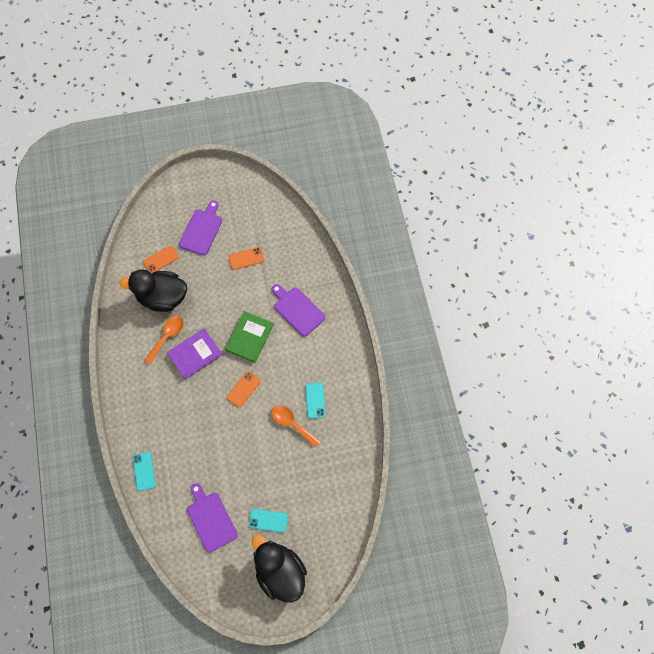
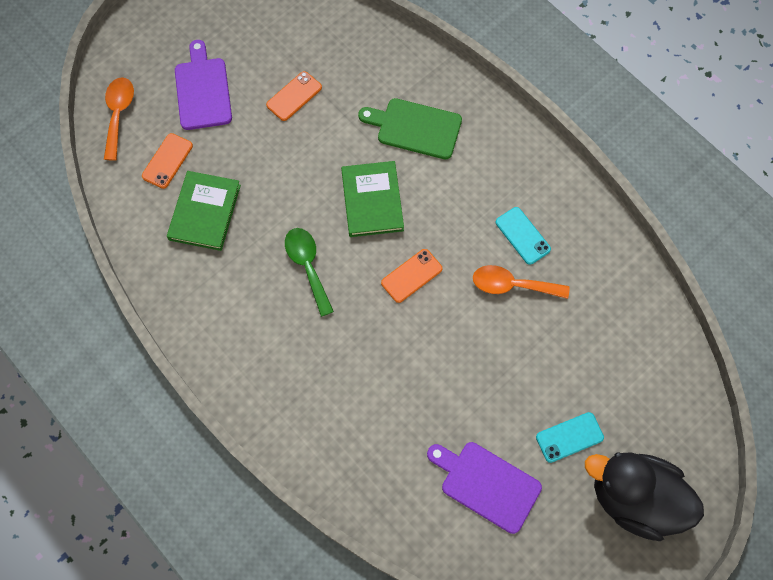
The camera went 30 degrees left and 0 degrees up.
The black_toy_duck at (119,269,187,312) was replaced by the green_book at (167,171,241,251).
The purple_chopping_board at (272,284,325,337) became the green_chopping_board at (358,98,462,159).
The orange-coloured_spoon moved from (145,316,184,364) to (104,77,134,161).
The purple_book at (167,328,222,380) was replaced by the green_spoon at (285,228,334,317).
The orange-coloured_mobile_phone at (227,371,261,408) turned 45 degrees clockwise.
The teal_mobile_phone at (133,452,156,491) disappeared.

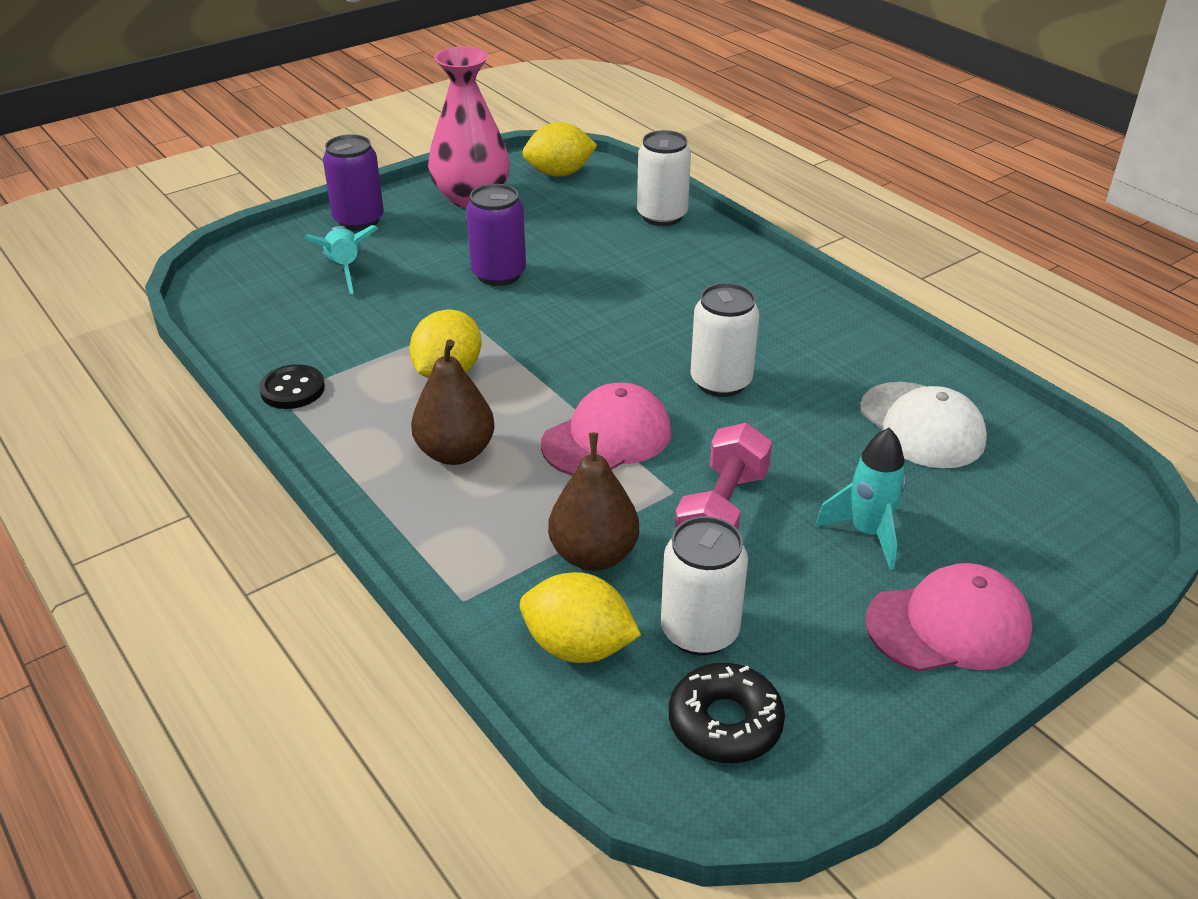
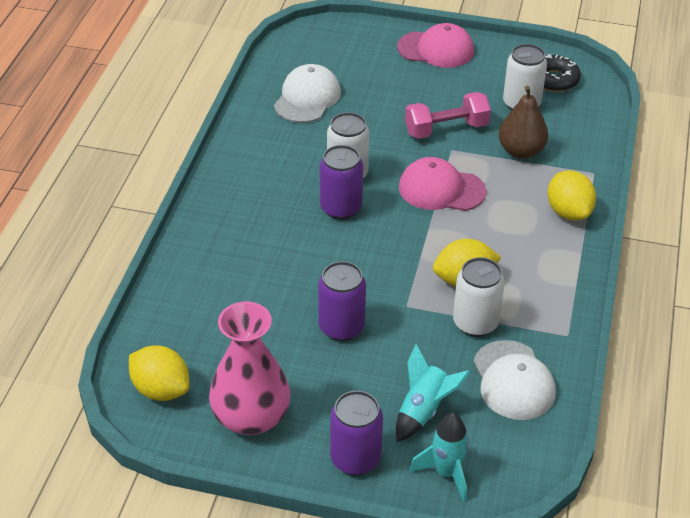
The camera went 130 degrees left and 5 degrees up.
The white_tin moved from (637,130,691,226) to (453,257,505,337).
The dark_brown_toy_pear at (411,339,495,465) disappeared.
The black_shirt_button at (259,364,325,409) disappeared.
The teal_spaceship moved from (815,428,907,570) to (410,413,469,502).
The pink_peaked_cap at (865,563,1032,672) turned 150 degrees clockwise.
The bright_yellow_citrus_fruit moved from (520,572,641,663) to (548,170,596,221).
The purple_tin at (320,145,363,220) appeared.
The white_peaked_cap at (473,340,556,420) appeared.

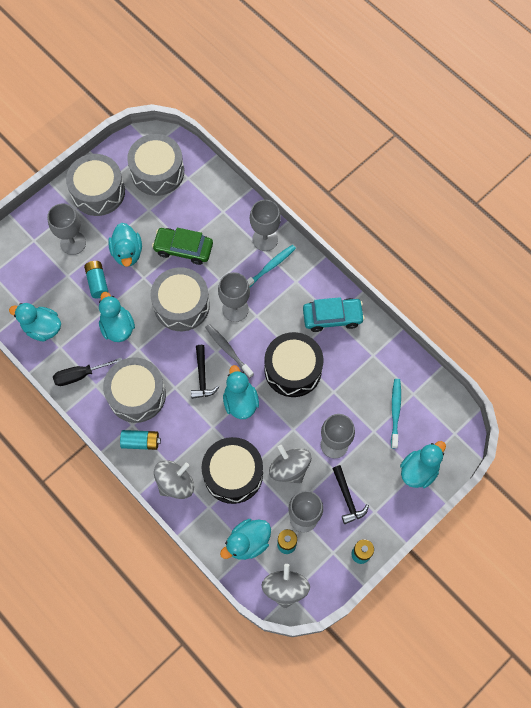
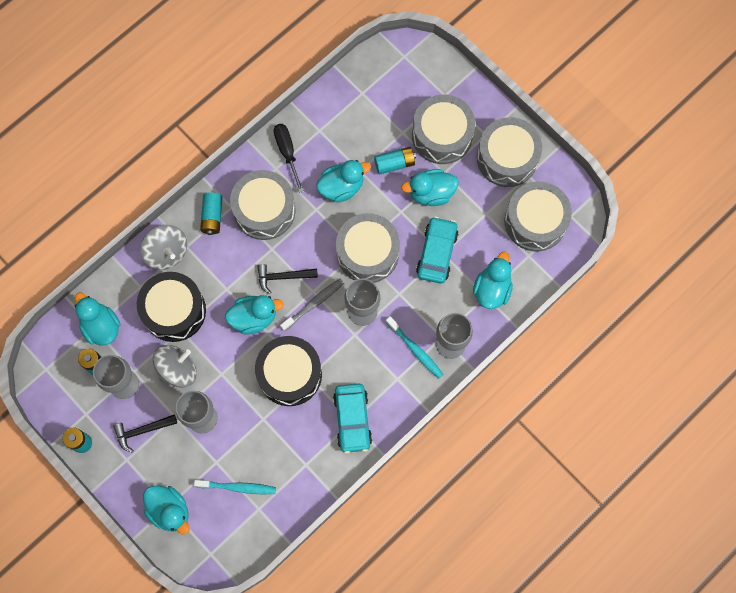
The camera went 90 degrees right and 5 degrees up.
The ash-grey_wine_glass at (47,203,86,255) was replaced by the ash-grey_snare_drum at (412,95,475,164).
The green_car at (152,228,213,265) became the teal_car at (416,216,459,284).
The teal_toy_duck moved from (9,303,61,341) to (473,252,513,309).
The ash-grey_spinning_top at (261,564,310,609) disappeared.

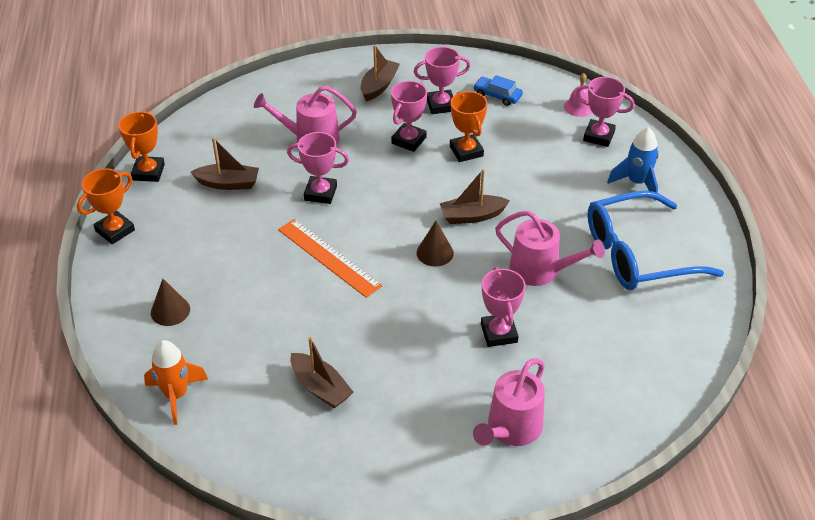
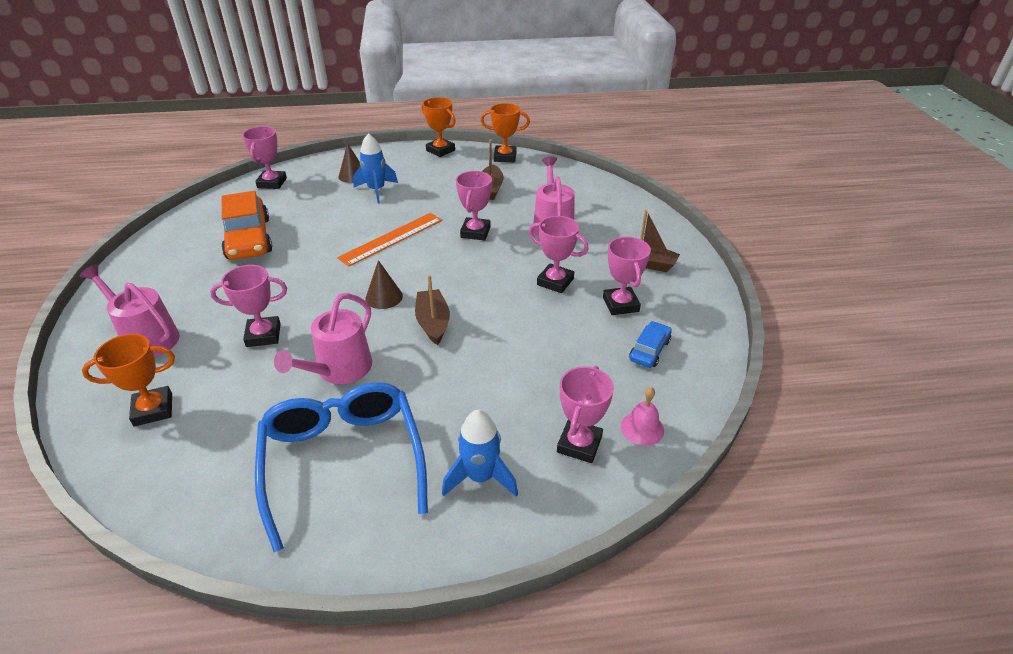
The camera went 90 degrees right and 5 degrees down.
The orange-coloured_award_cup moved from (450,91,487,162) to (82,334,175,427).
The dark_brown_boat at (290,337,353,408) was replaced by the orange-coloured_car at (221,191,272,260).
The orange-coloured_spaceship at (144,340,208,425) was replaced by the pink_award_cup at (242,126,287,189).
The cobalt_spaceship at (353,133,398,204) appeared.

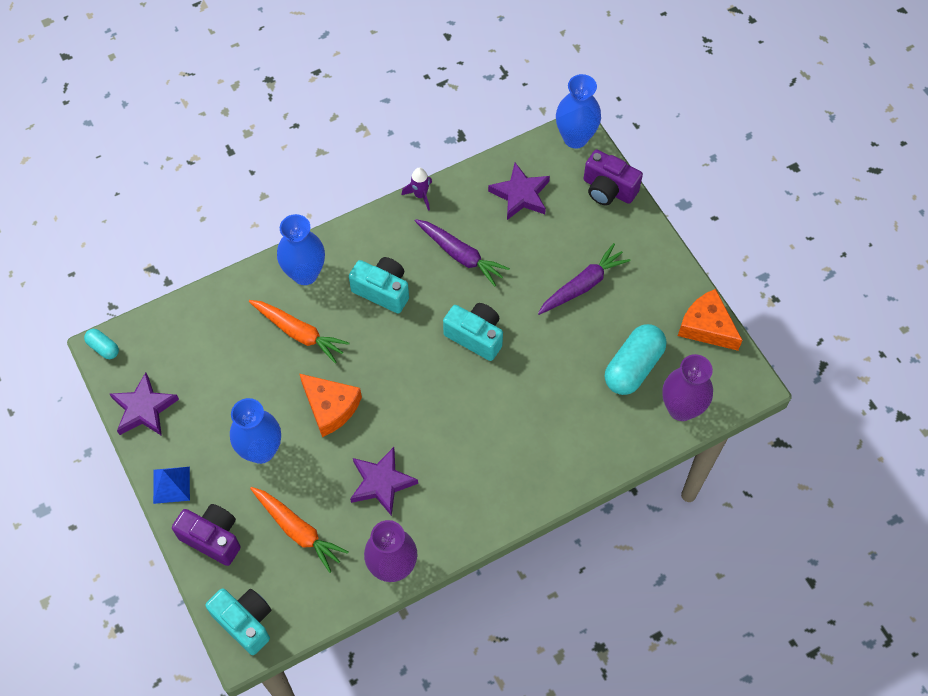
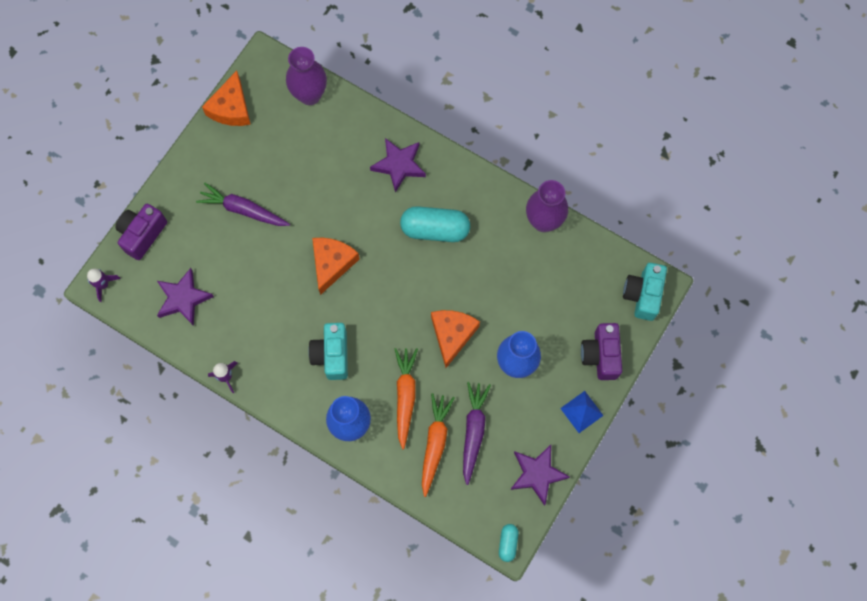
The camera went 120 degrees left and 10 degrees up.
The cobalt_tall_vase at (556,74,601,149) was replaced by the purple_spaceship at (87,269,121,302).
The purple_camera at (583,150,643,205) turned 150 degrees counterclockwise.
The purple_root_vegetable moved from (415,219,510,287) to (463,382,491,485).
The teal_camera at (443,303,503,361) was replaced by the orange-coloured_piece_of_cheese at (312,238,360,295).
The teal_pill_shape moved from (605,324,666,395) to (400,206,470,242).
The purple_star moved from (350,447,418,516) to (370,138,426,193).
The orange-coloured_root_vegetable moved from (250,487,349,573) to (422,393,455,497).

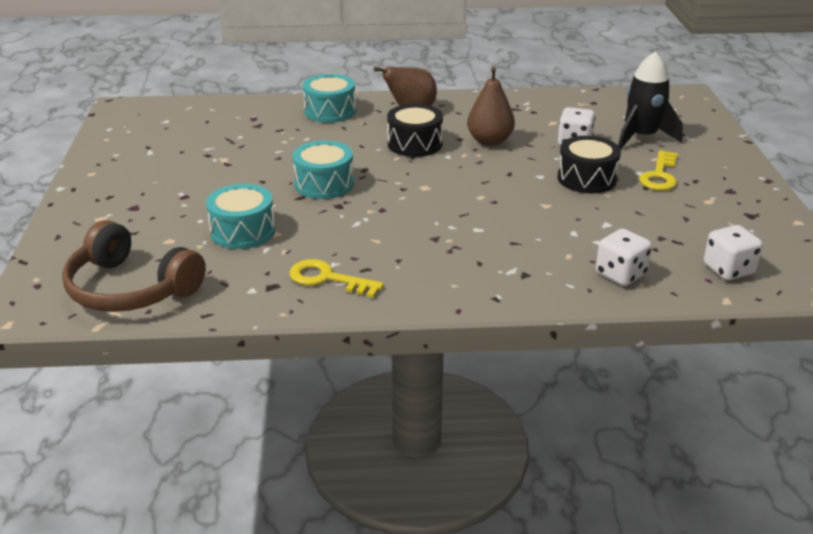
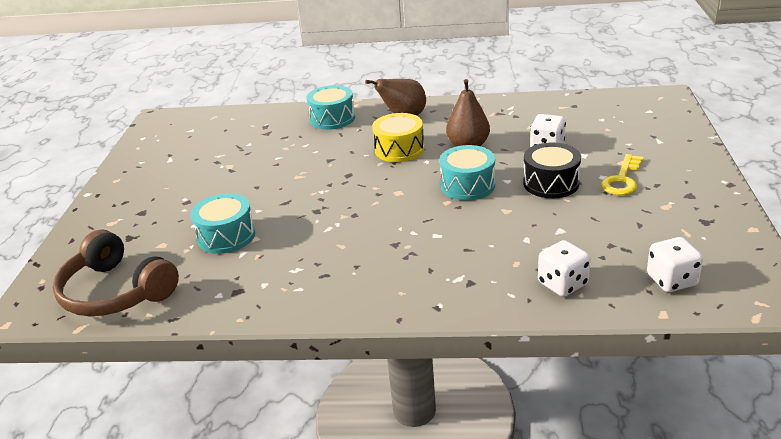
The camera went 10 degrees right and 0 degrees up.
The black_spaceship at (618,51,683,149) disappeared.
The black_snare_drum at (387,104,443,157) became the bright_yellow_snare_drum at (372,113,424,162).
The teal_snare_drum moved from (292,141,354,199) to (439,145,495,200).
The bright_yellow_key at (289,259,384,298) disappeared.

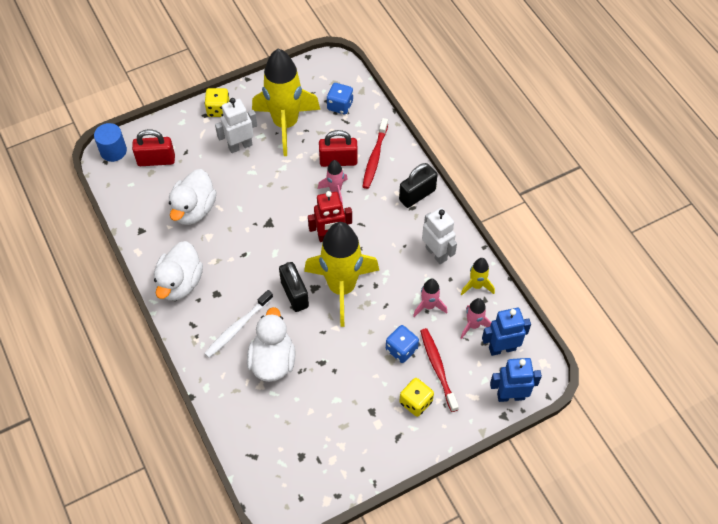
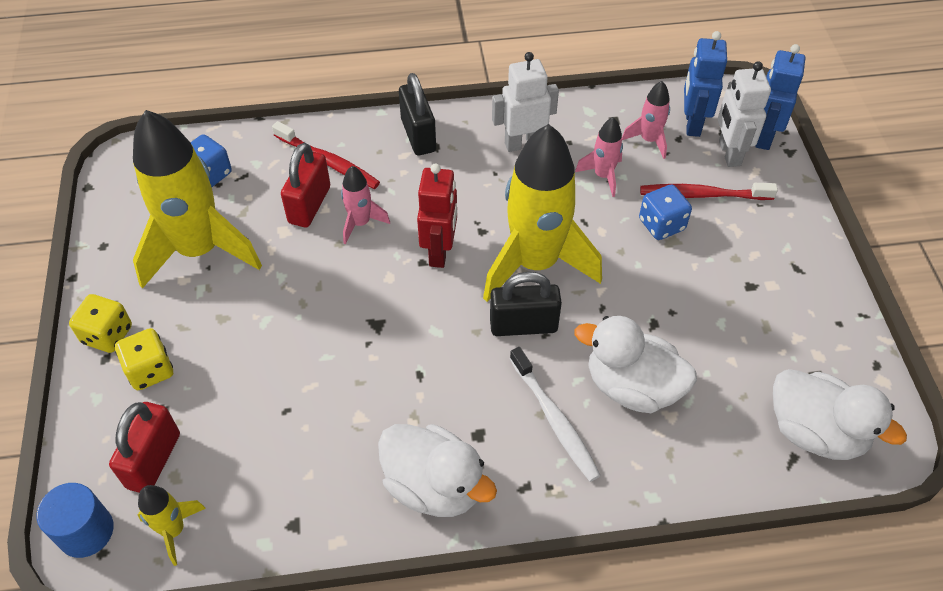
The camera went 70 degrees left and 5 degrees down.
The white_robot moved from (215,98,257,153) to (718,61,771,167).
The white_toy_duck moved from (169,169,216,225) to (773,369,907,460).
The bright_yellow_spaceship moved from (461,258,495,295) to (138,485,206,566).
The bright_yellow_die moved from (399,378,434,417) to (115,328,173,390).

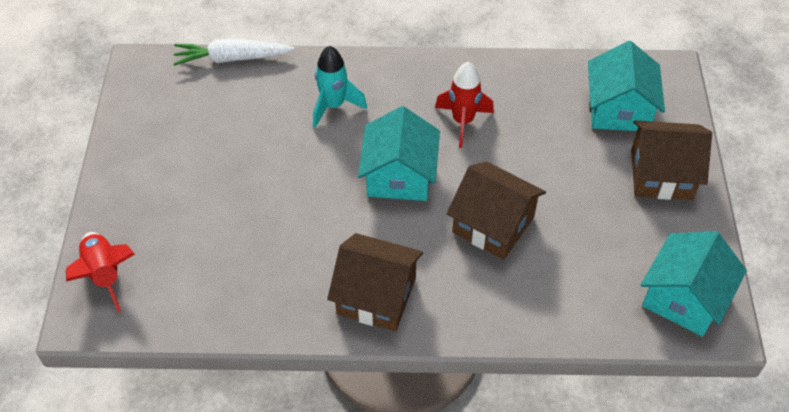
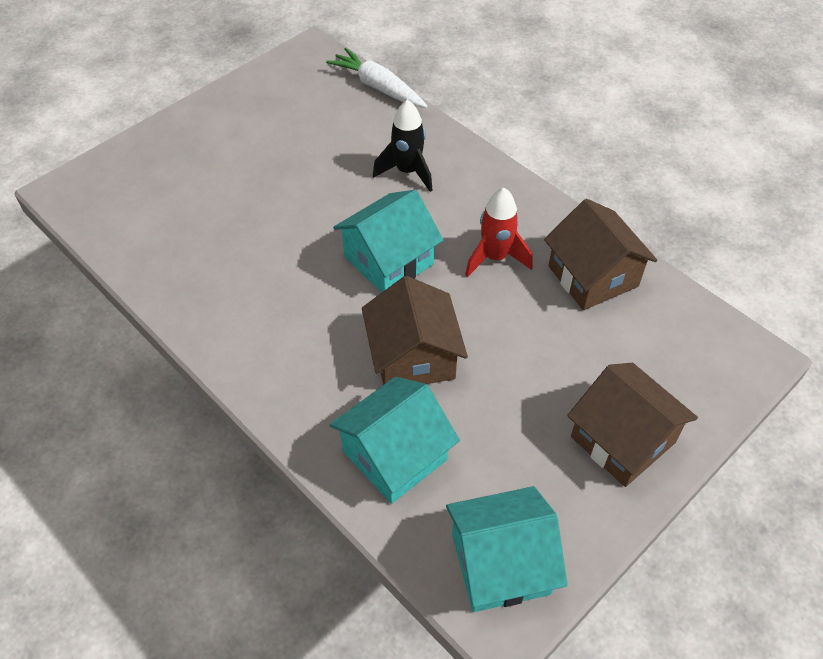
The camera went 45 degrees right and 0 degrees up.
The teal_toy_house moved from (588,41,665,131) to (329,377,460,504).
The teal_spaceship at (313,46,367,128) became the black_spaceship at (373,100,433,192).
The scarlet_spaceship at (66,232,135,312) disappeared.
The dark_brown_toy_house moved from (327,233,423,331) to (544,199,658,310).

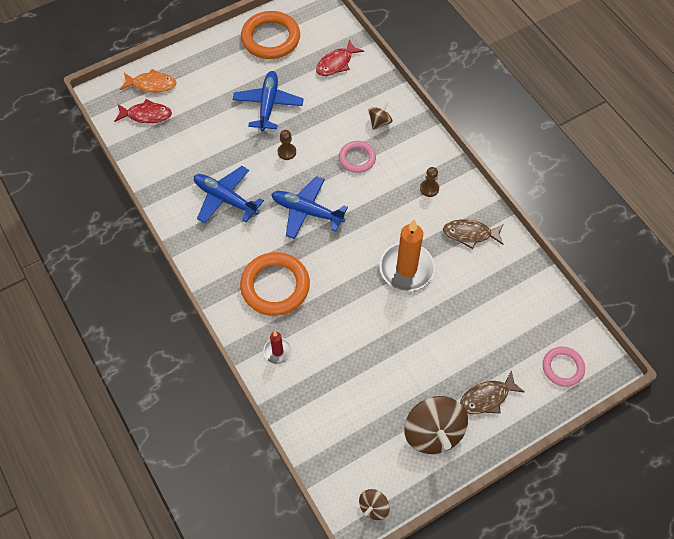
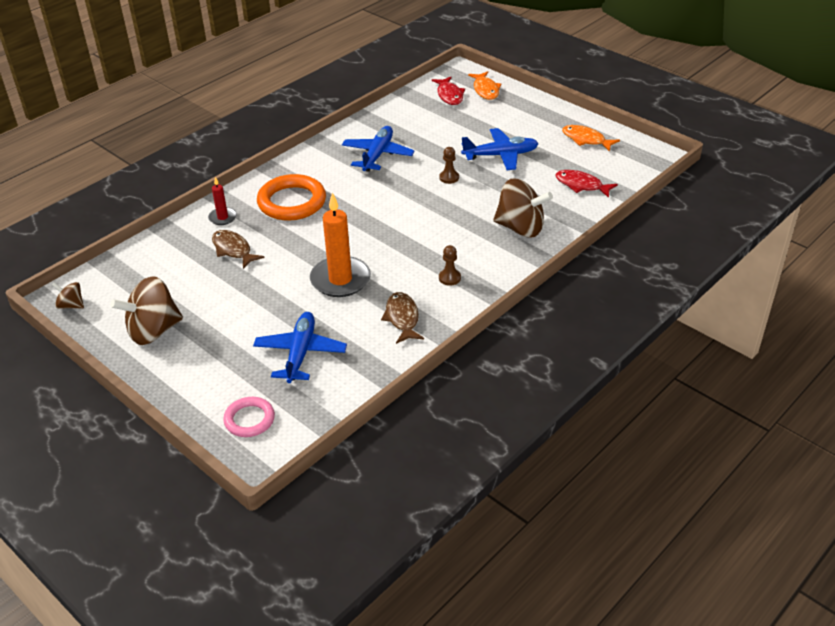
The camera went 75 degrees right and 20 degrees down.
The orange-coloured_hoop at (241,11,300,59) was replaced by the orange-coloured_fish at (562,125,620,152).
The dark_brown_spinning_top at (368,101,392,130) changed to 2.02 times the size.
The pink_hoop at (339,141,376,173) disappeared.
The cobalt_aeroplane moved from (271,176,348,239) to (253,312,347,383).
The dark_brown_fish moved from (460,370,525,414) to (212,230,265,269).

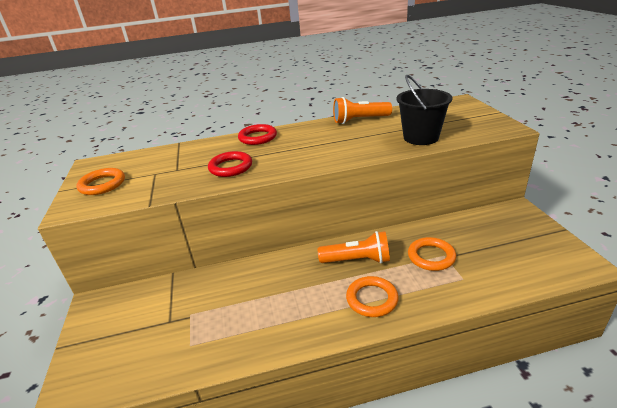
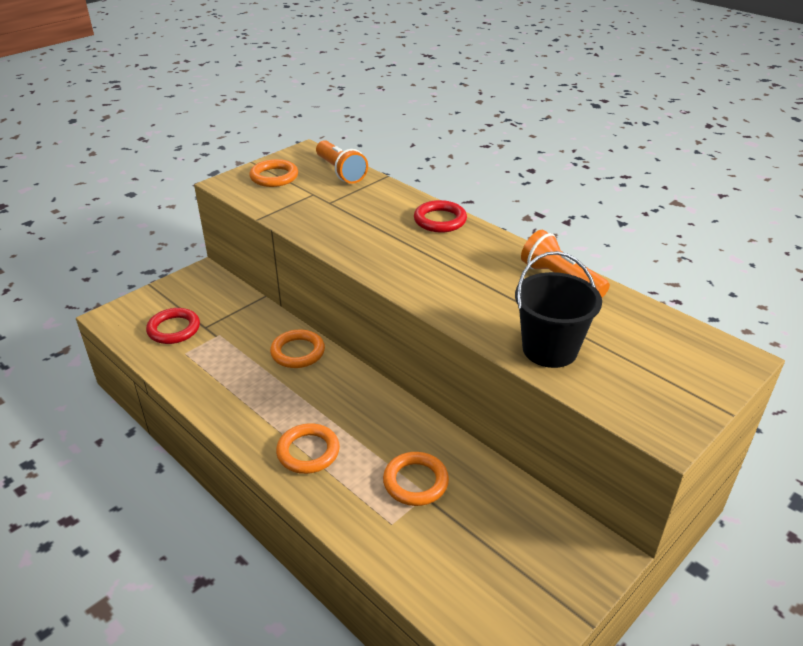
The camera went 55 degrees right and 5 degrees up.
The scarlet_hoop moved from (208,151,252,177) to (146,308,200,344).
The orange-coloured_torch moved from (318,231,390,263) to (316,140,368,184).
The orange-coloured_hoop at (270,329,325,368) appeared.

